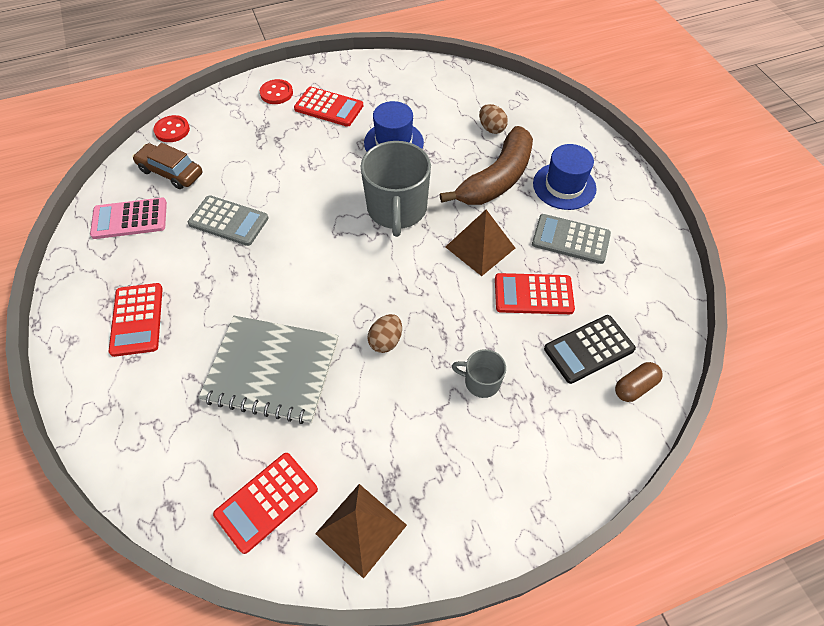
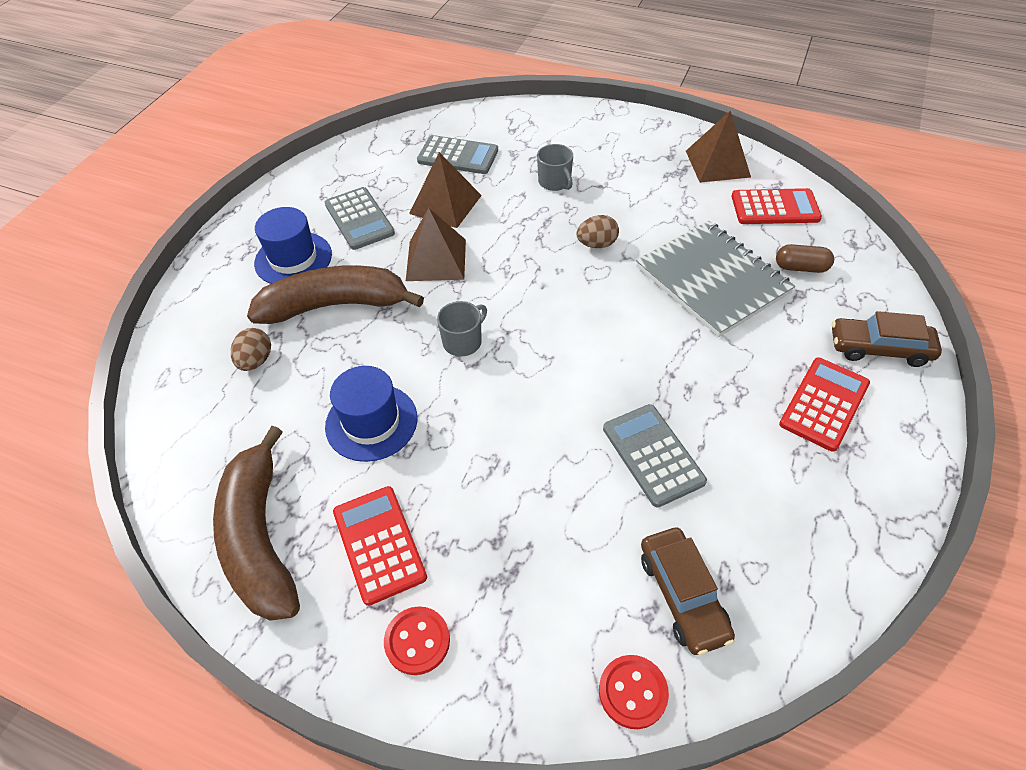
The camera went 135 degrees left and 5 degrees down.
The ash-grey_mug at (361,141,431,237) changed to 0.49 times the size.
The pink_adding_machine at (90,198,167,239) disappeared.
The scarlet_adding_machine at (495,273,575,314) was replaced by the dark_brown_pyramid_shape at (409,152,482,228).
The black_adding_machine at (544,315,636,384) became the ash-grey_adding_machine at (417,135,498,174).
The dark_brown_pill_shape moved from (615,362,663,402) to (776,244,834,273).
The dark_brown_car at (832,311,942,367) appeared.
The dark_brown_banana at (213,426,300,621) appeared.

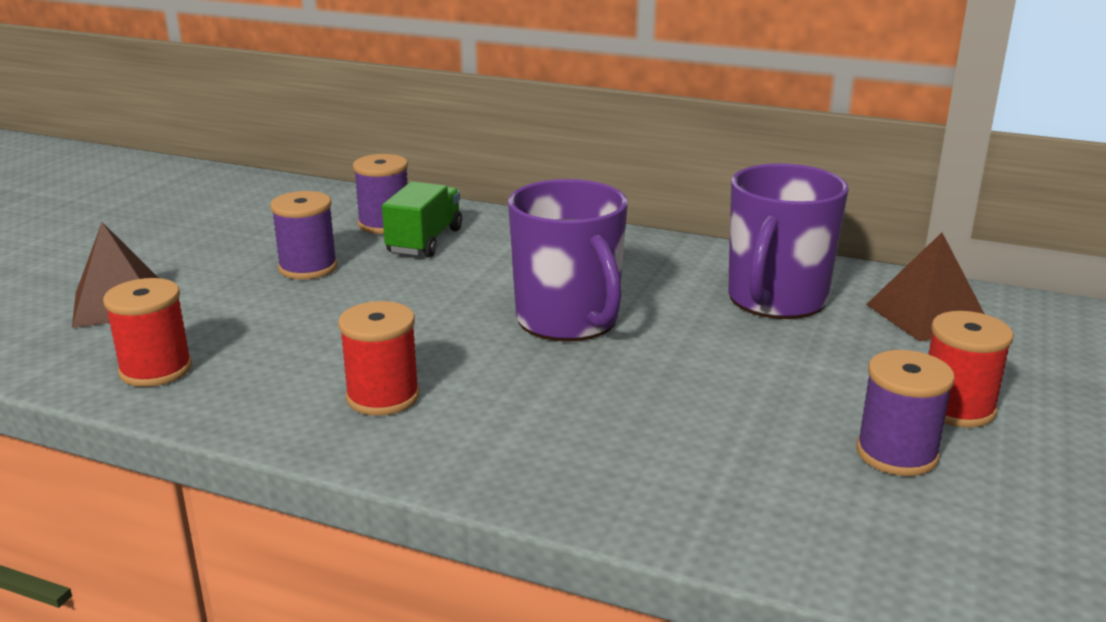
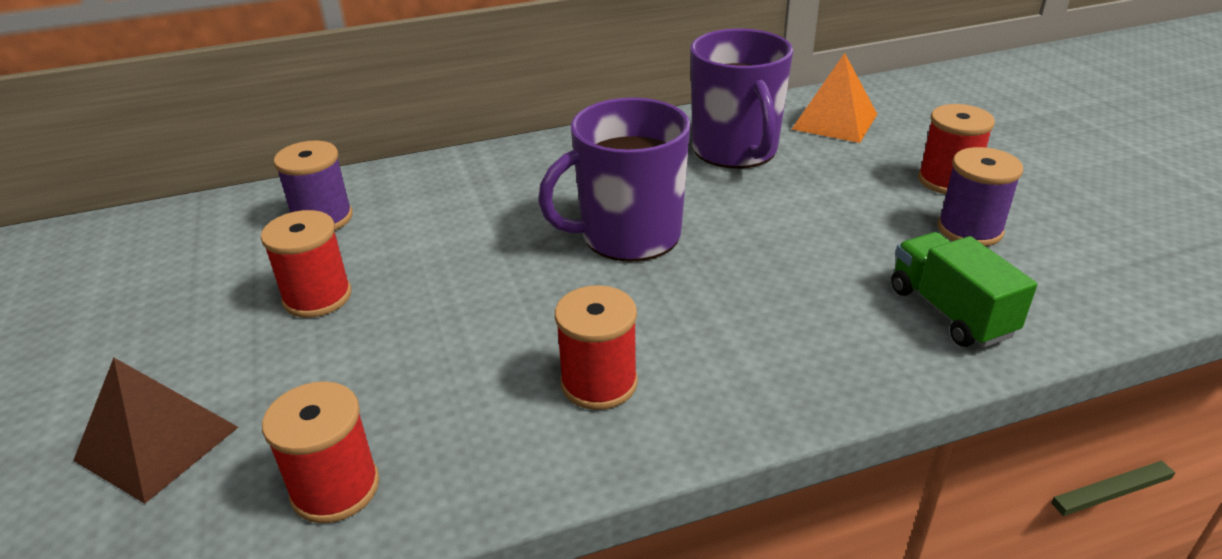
The camera went 40 degrees left and 10 degrees up.
The purple_mug at (508,179,628,342) turned 135 degrees clockwise.
The green_toy_truck moved from (382,182,462,257) to (891,232,1037,347).
The purple_bobbin at (270,191,338,280) became the scarlet_bobbin at (261,210,351,318).
The dark_brown_pyramid_shape at (866,233,984,342) became the orange-coloured_pyramid_shape at (792,53,877,143).

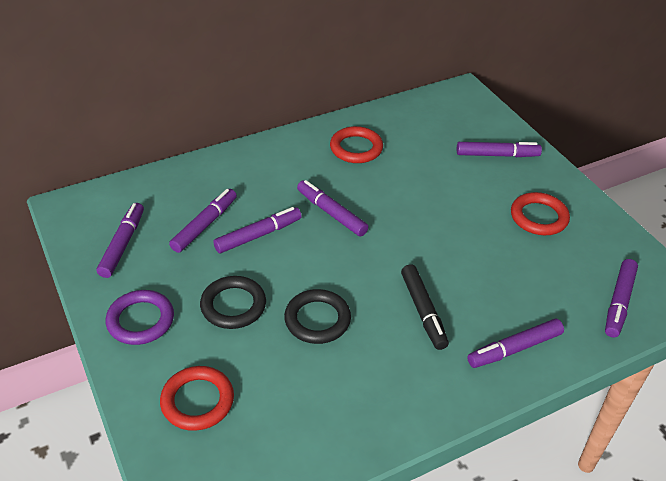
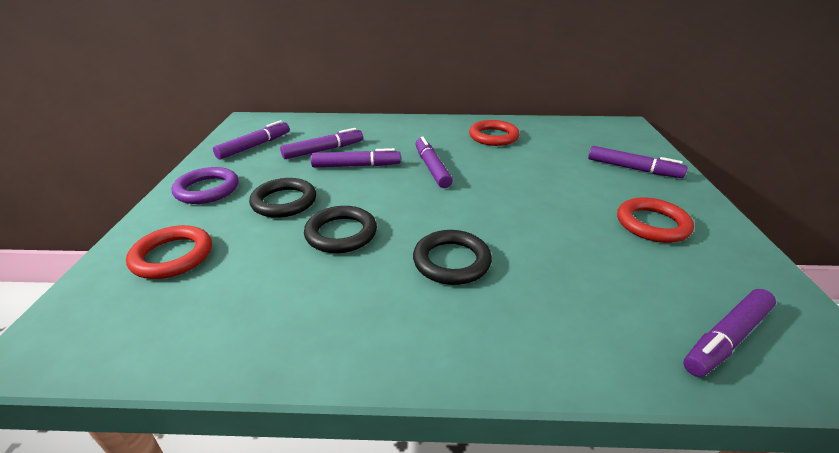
The camera went 30 degrees right and 10 degrees down.
The black_marker at (401,264,449,350) was replaced by the black_hoop at (413,230,492,285).
The purple_marker at (467,319,564,368) disappeared.

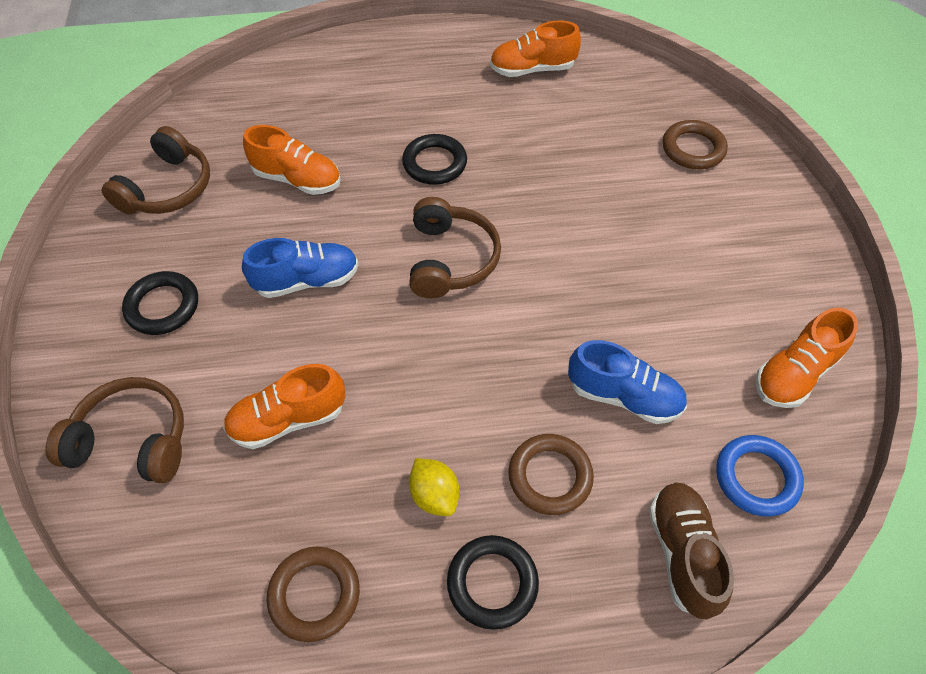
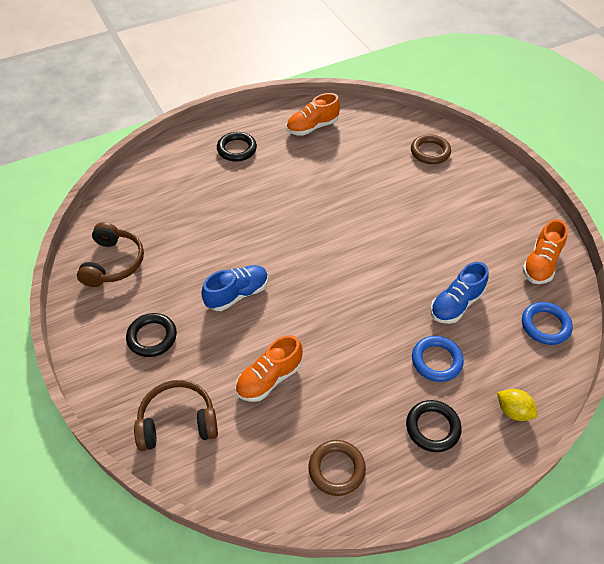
The camera went 20 degrees left and 5 degrees down.
The orange-coloured_shoe at (243,125,341,195) disappeared.
The black_hoop moved from (402,134,467,185) to (217,132,257,162).
The dark_brown_headphones at (409,197,501,298) disappeared.
The cobalt_shoe at (568,340,687,424) turned 135 degrees clockwise.
The dark_brown_hoop at (508,434,594,515) became the cobalt_hoop at (412,336,464,382).
The bright_yellow_citrus_fruit moved from (409,458,459,516) to (497,389,538,421).
The dark_brown_shoe at (649,482,734,620) disappeared.

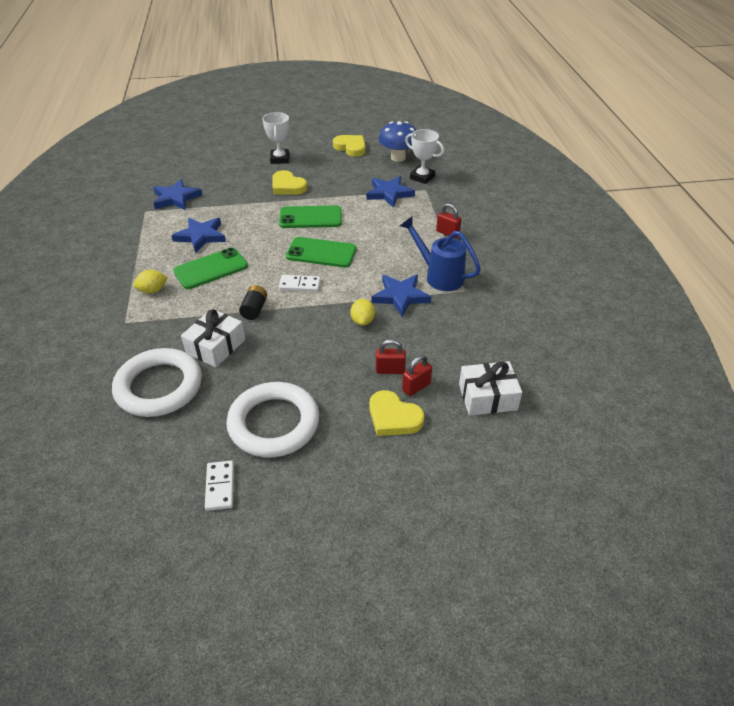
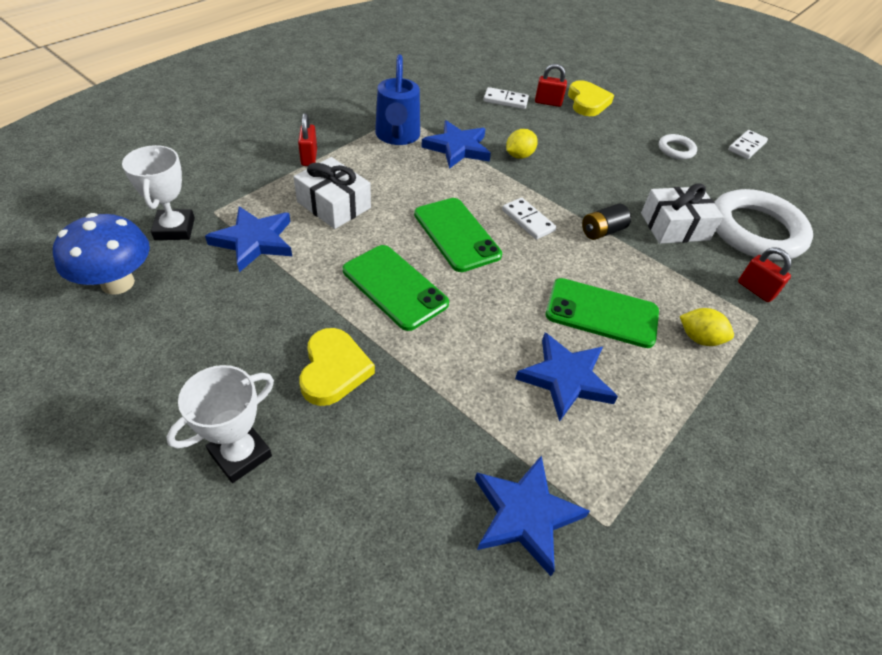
The camera went 135 degrees left and 5 degrees up.
The bright_yellow_heart at (333,135,366,157) disappeared.
The scarlet_lock moved from (376,339,406,374) to (738,247,792,302).
The white_gift moved from (459,361,522,416) to (294,157,371,229).
The white_hoop at (226,382,319,458) changed to 0.45 times the size.
The white_domino_tile at (484,87,529,109) appeared.

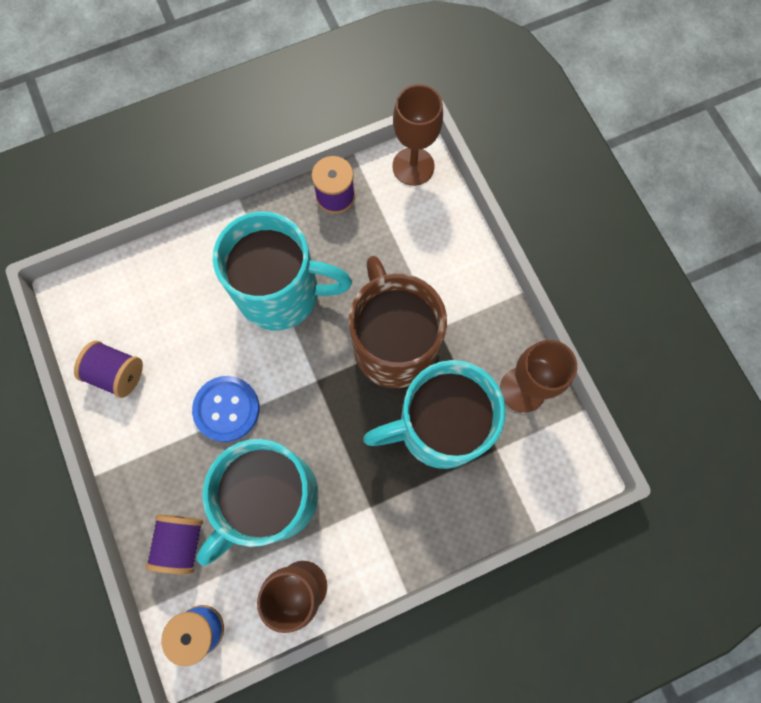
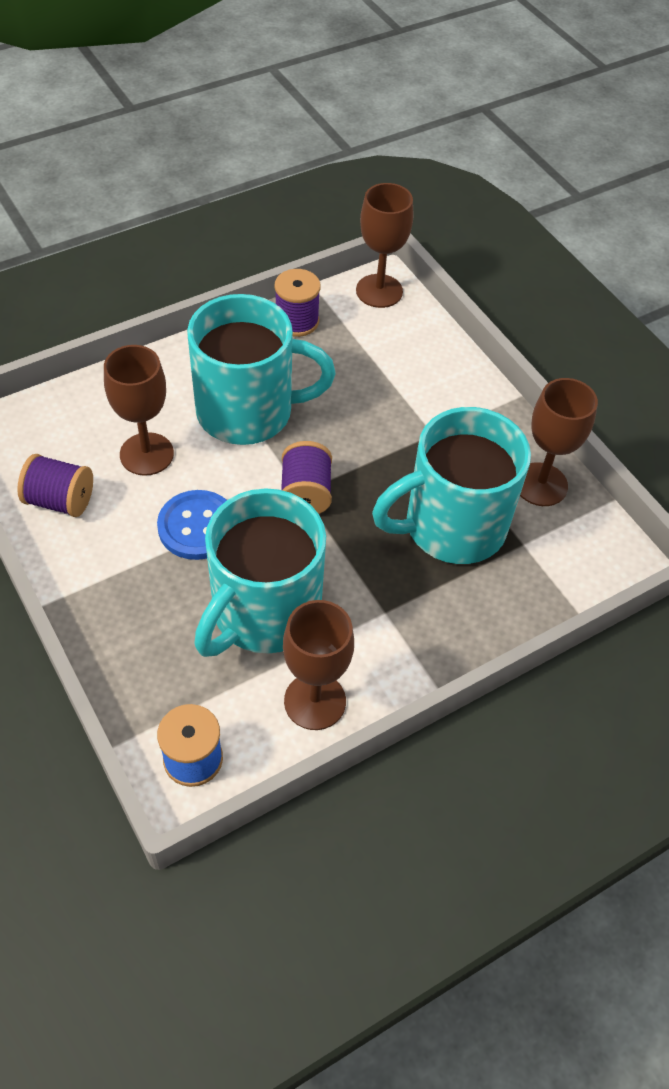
The camera went 10 degrees left and 20 degrees down.
The dark_brown_mug at (349,256,447,388) disappeared.
The purple_bobbin moved from (145,515,203,574) to (281,441,332,514).
The dark_brown_wine_glass at (104,345,174,476) appeared.

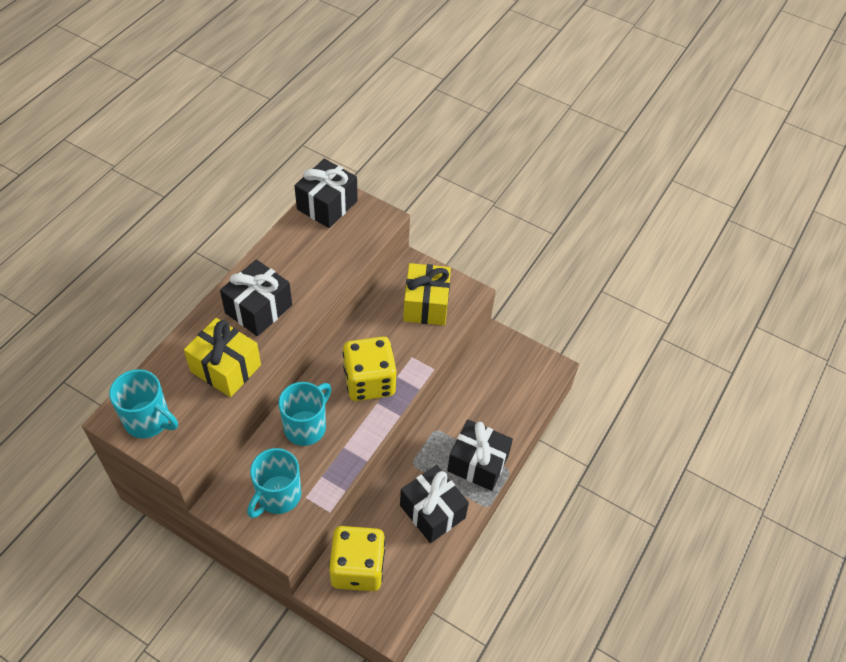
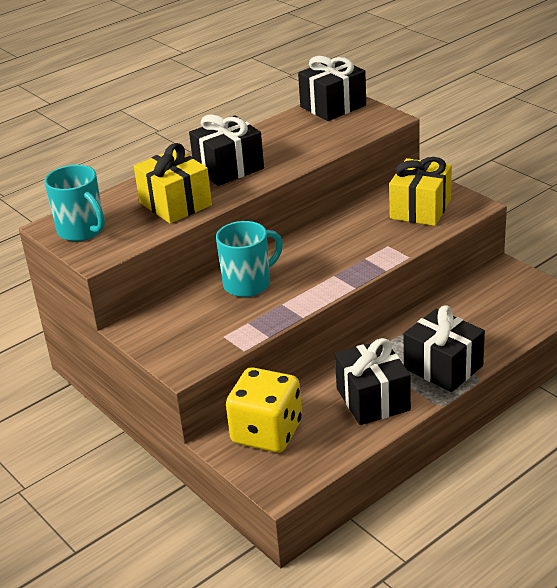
The camera went 25 degrees right and 20 degrees down.
The bright_yellow_die at (343,336,396,401) disappeared.
The teal_mug at (247,448,301,518) disappeared.

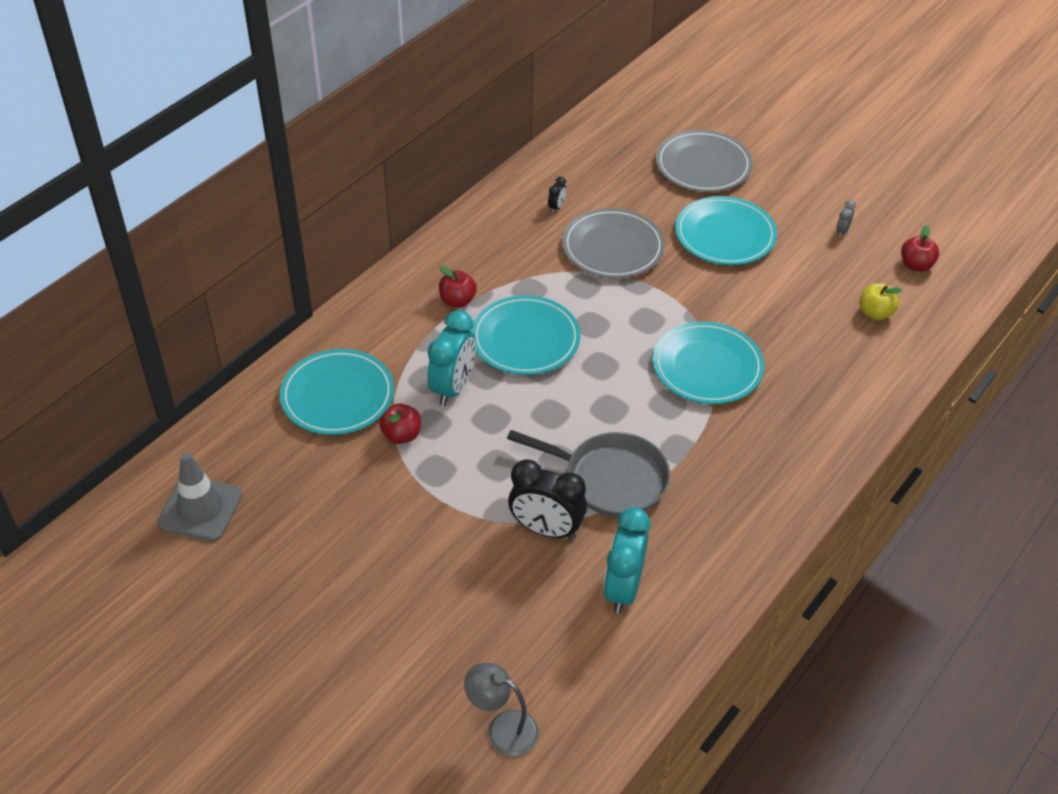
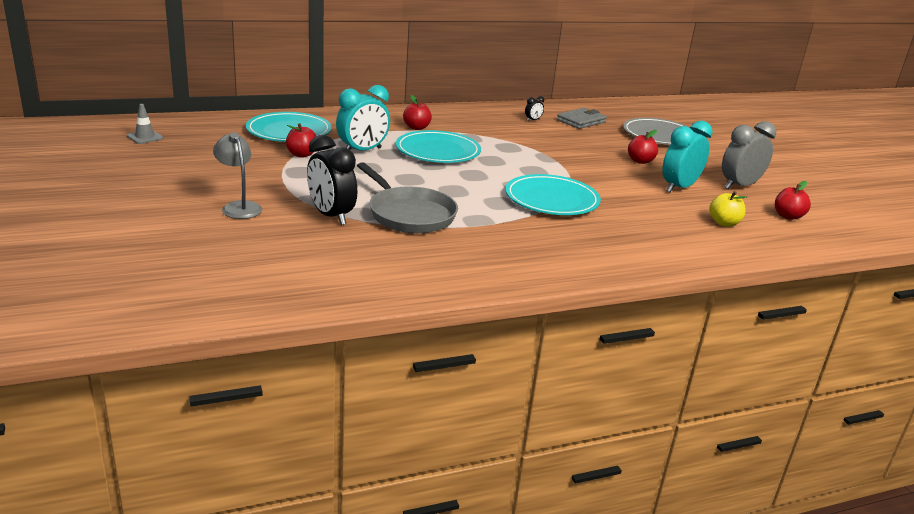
The camera went 30 degrees right and 20 degrees down.
The teal_flat_dish at (675,196,777,265) was replaced by the scarlet_apple at (628,130,658,164).
The ash-grey_alarm_clock at (836,201,856,237) changed to 2.33 times the size.
The ash-grey_flat_dish at (562,208,665,278) disappeared.
The ash-grey_safety_cone at (157,452,242,541) changed to 0.56 times the size.
The teal_alarm_clock moved from (603,507,650,613) to (662,121,713,193).
The ash-grey_desk_lamp moved from (464,663,539,756) to (213,132,262,219).
The ash-grey_billfold at (557,108,607,129) appeared.

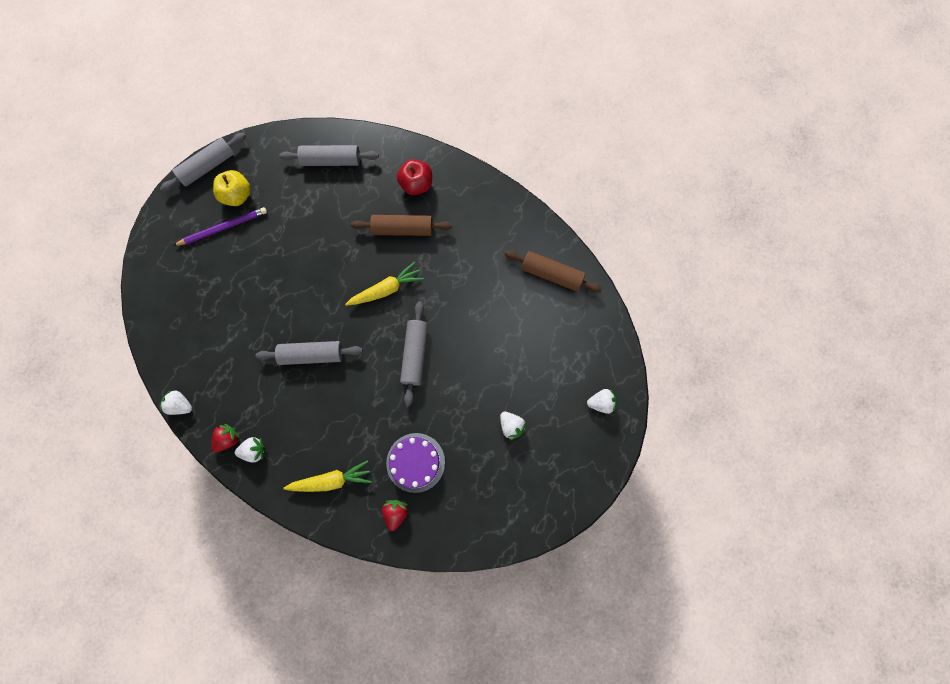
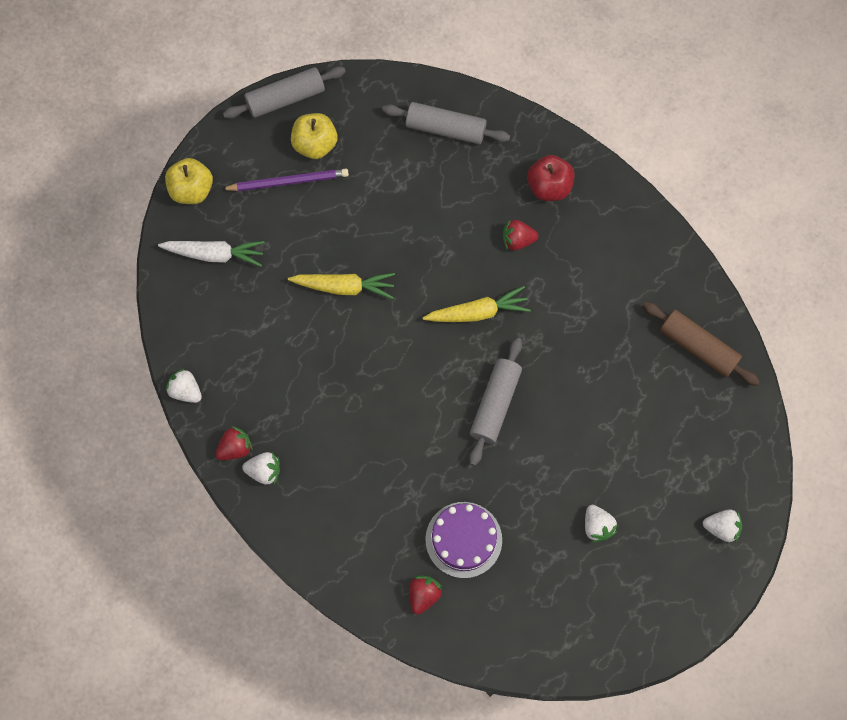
The camera went 15 degrees right and 5 degrees down.
The dark_brown_rolling_pin at (351,215,453,236) was replaced by the scarlet_strawberry at (503,219,539,251).
The ash-grey_rolling_pin at (255,341,363,365) disappeared.
The bright_yellow_root_vegetable moved from (283,460,372,492) to (288,273,395,299).
The bright_yellow_apple at (165,158,213,204) appeared.
The white_root_vegetable at (158,241,265,266) appeared.

